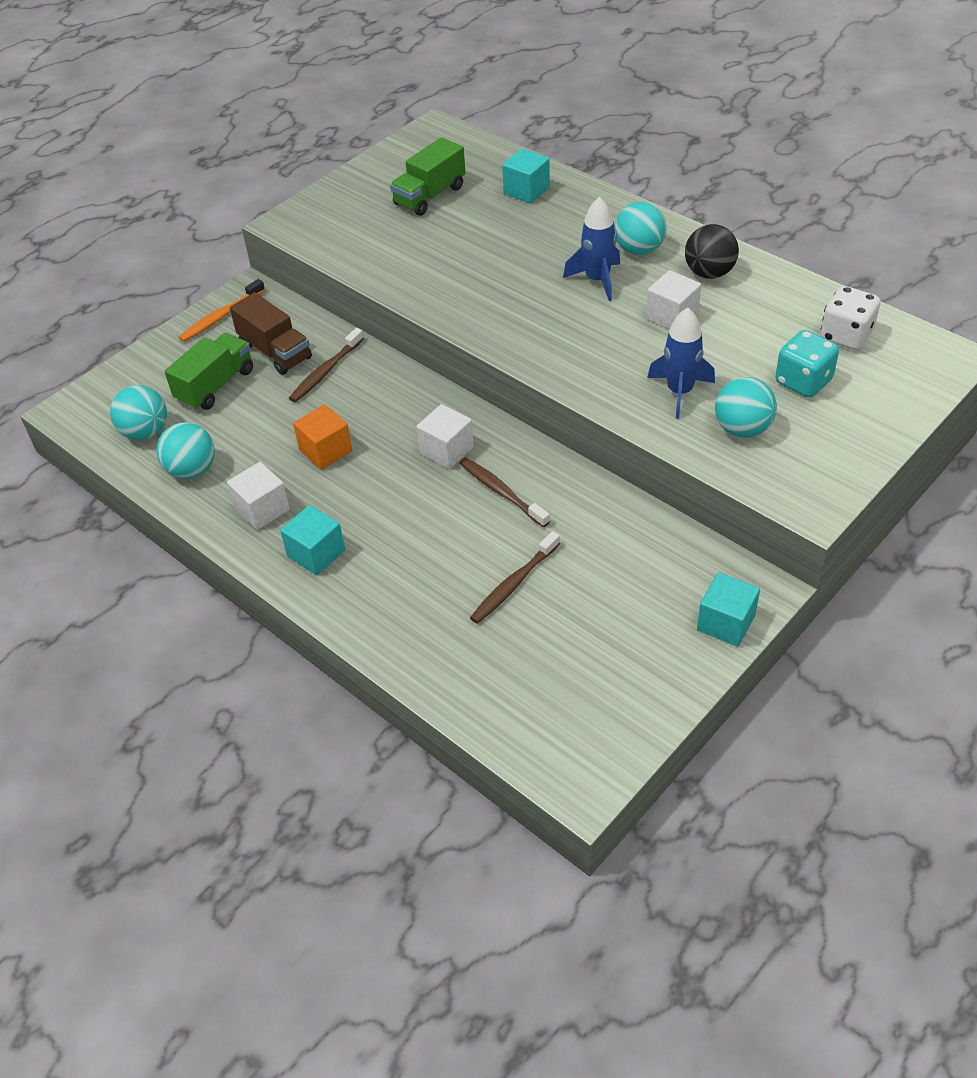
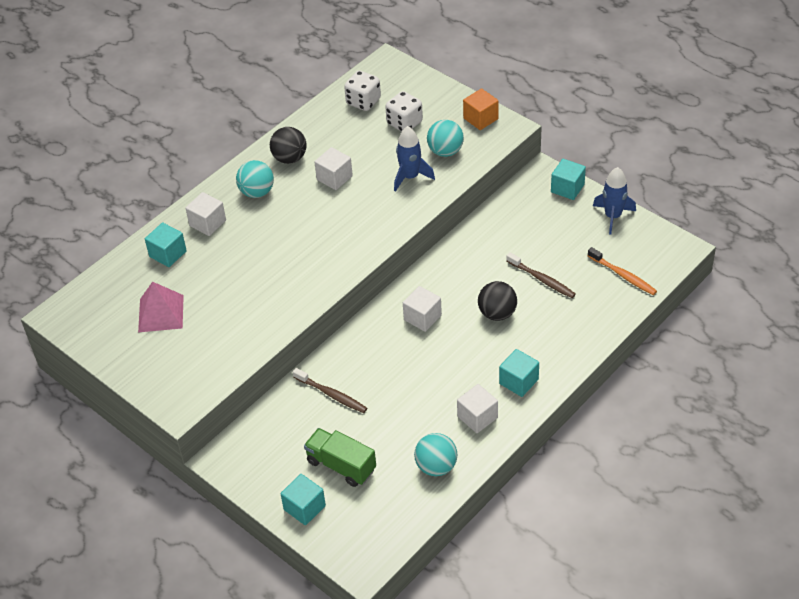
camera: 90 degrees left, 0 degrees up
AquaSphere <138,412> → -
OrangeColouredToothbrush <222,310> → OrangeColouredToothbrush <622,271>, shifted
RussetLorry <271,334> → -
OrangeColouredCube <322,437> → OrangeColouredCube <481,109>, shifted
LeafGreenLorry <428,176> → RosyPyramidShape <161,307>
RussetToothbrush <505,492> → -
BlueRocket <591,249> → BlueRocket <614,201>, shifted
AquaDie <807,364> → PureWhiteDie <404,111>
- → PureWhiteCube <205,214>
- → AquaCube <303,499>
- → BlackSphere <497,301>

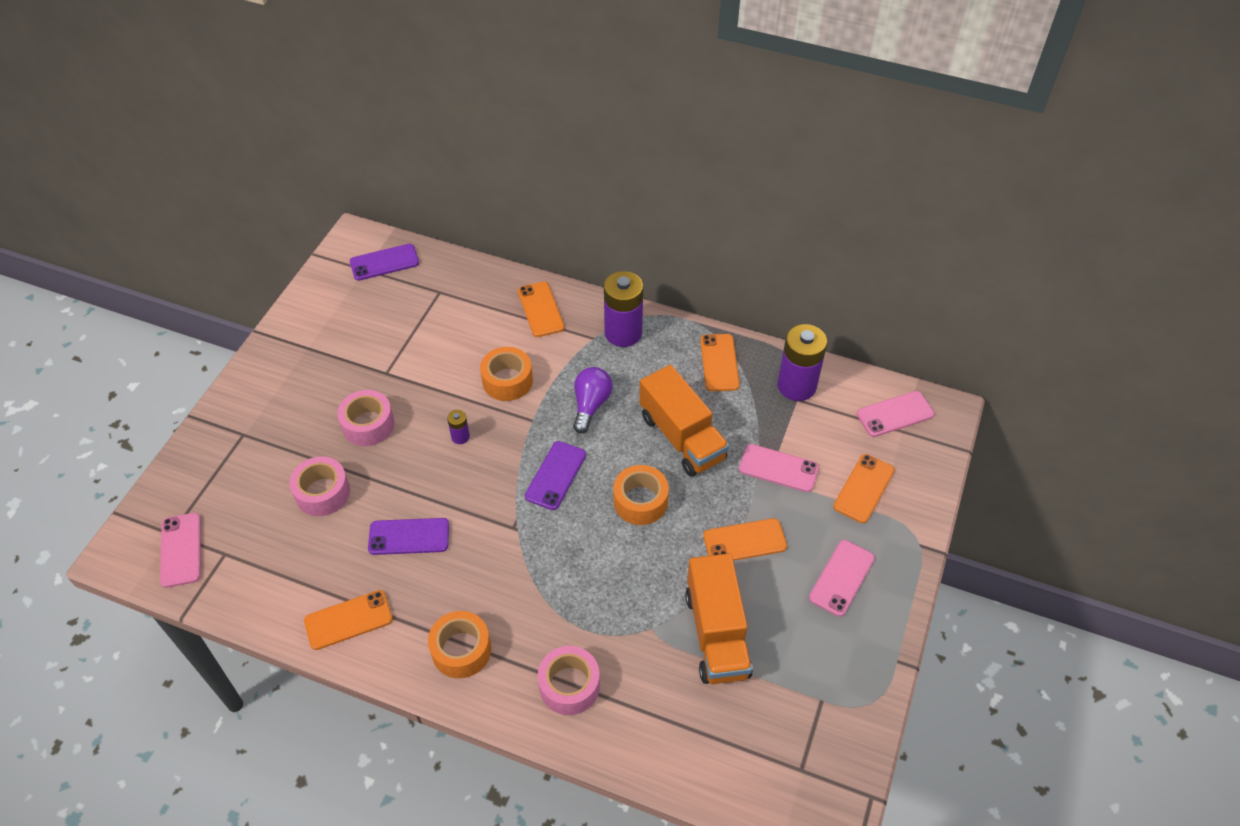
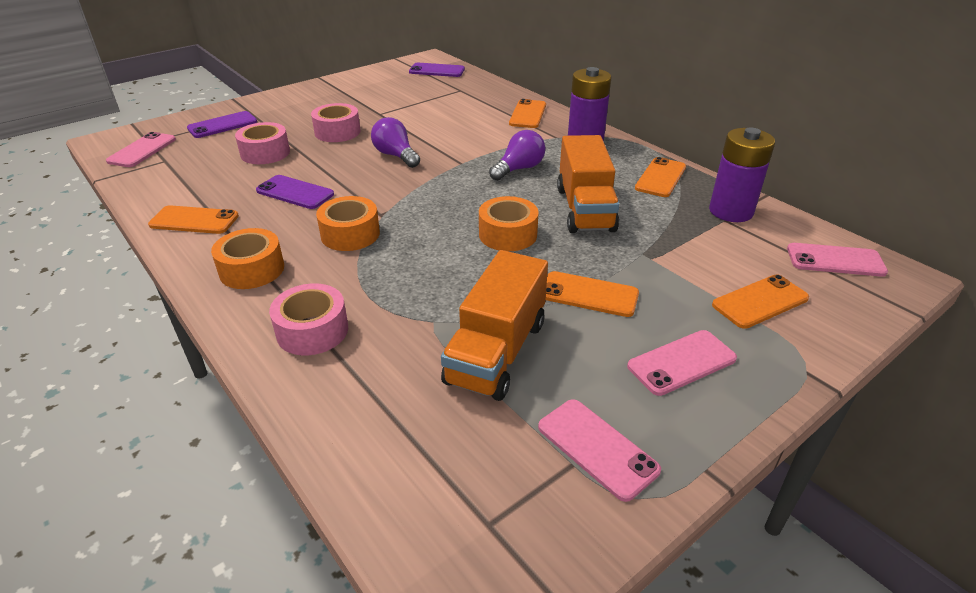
camera: 30 degrees right, 15 degrees down
VioletAaBattery <458,427> → VioletLightbulb <395,142>
OrangeColouredStickyTape <506,374> → OrangeColouredStickyTape <348,223>, shifted
VioletPhone <555,475> → VioletPhone <222,124>, shifted
RosyPhone <779,468> → RosyPhone <599,450>, shifted

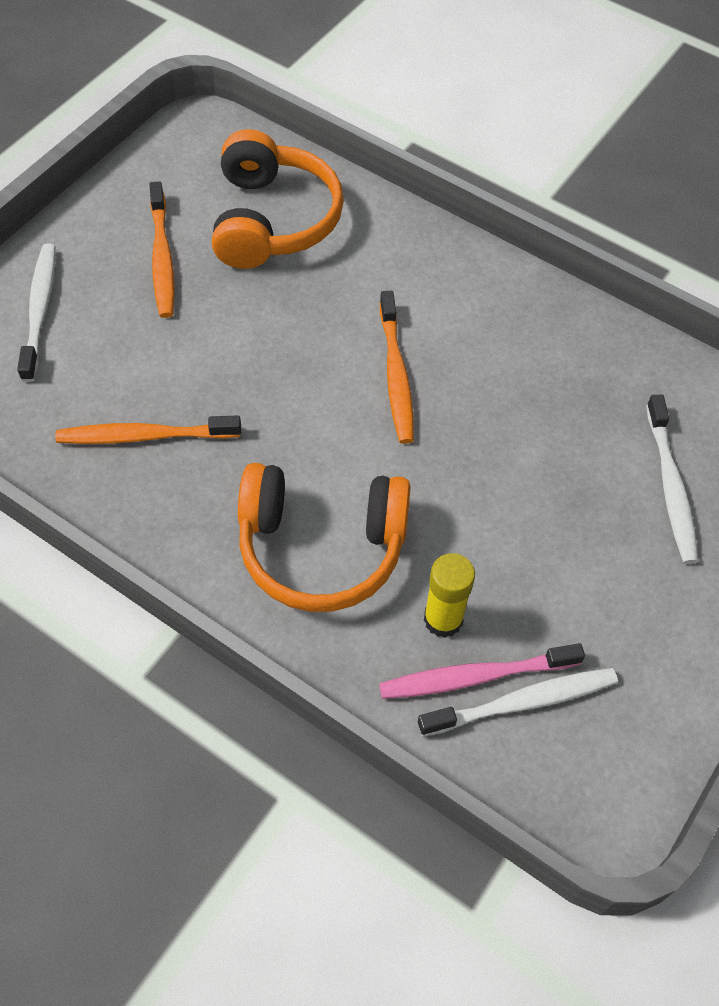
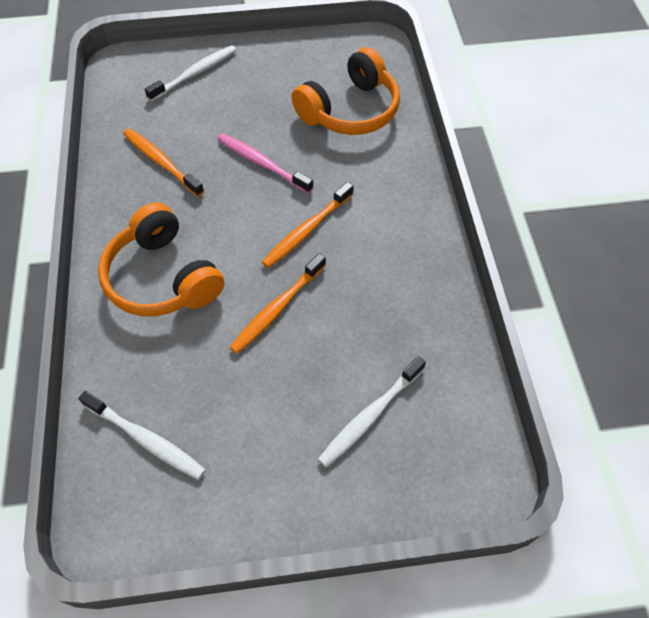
camera: 50 degrees right, 0 degrees up
OrangeColouredToothbrush <162,249> → OrangeColouredToothbrush <277,303>, shifted
RosyToothbrush <482,671> → RosyToothbrush <265,163>, shifted
GoldenStickOfGlue <449,595> → -

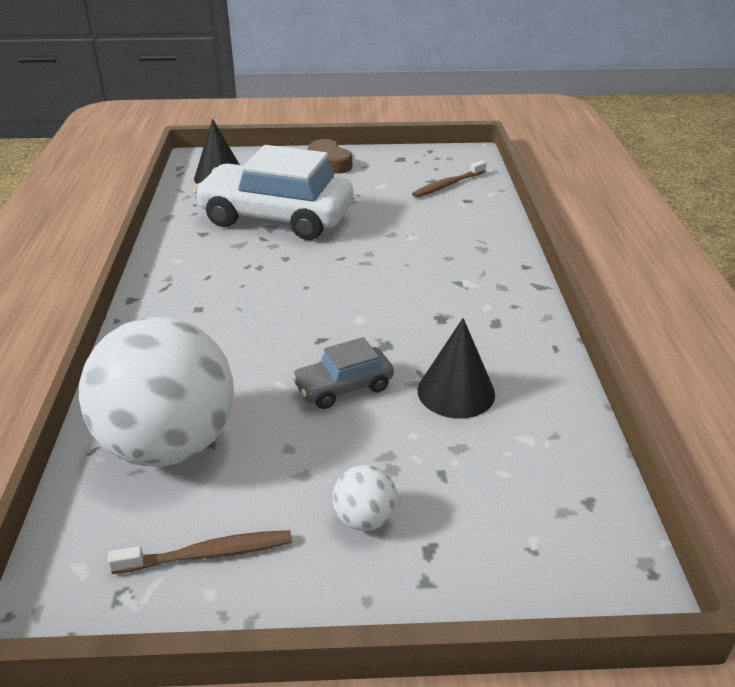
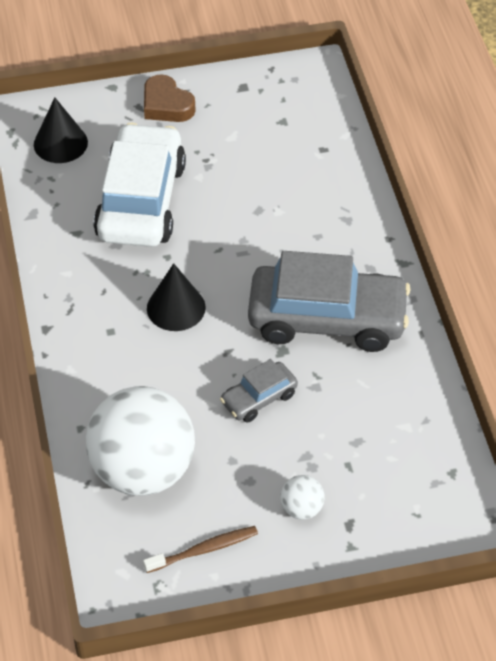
camera: 10 degrees left, 15 degrees up
PureWhiteAutomobile <273,192> → PureWhiteAutomobile <139,185>, 90 degrees clockwise
RussetToothbrush <449,179> → -
BlackCone <456,368> → BlackCone <176,297>, shifted
- → GrayAutomobile <329,301>

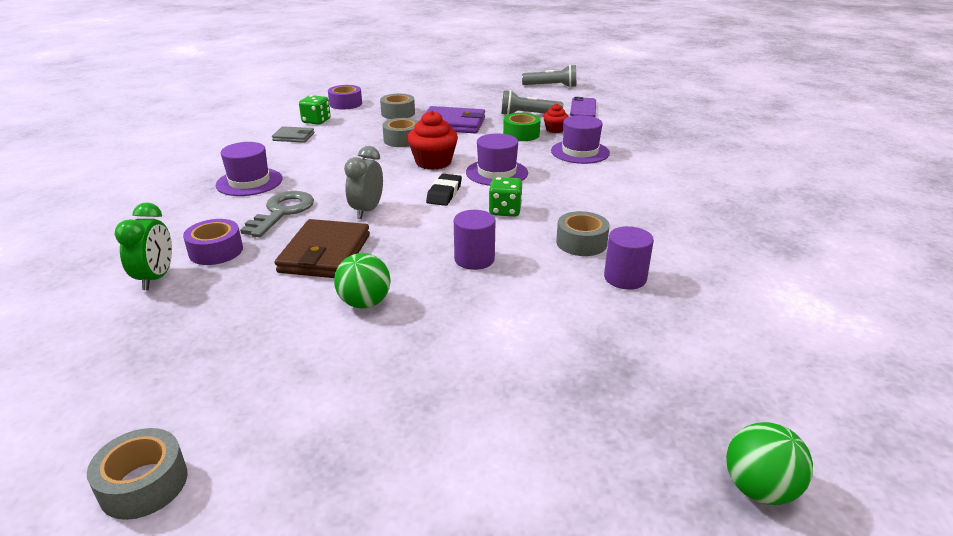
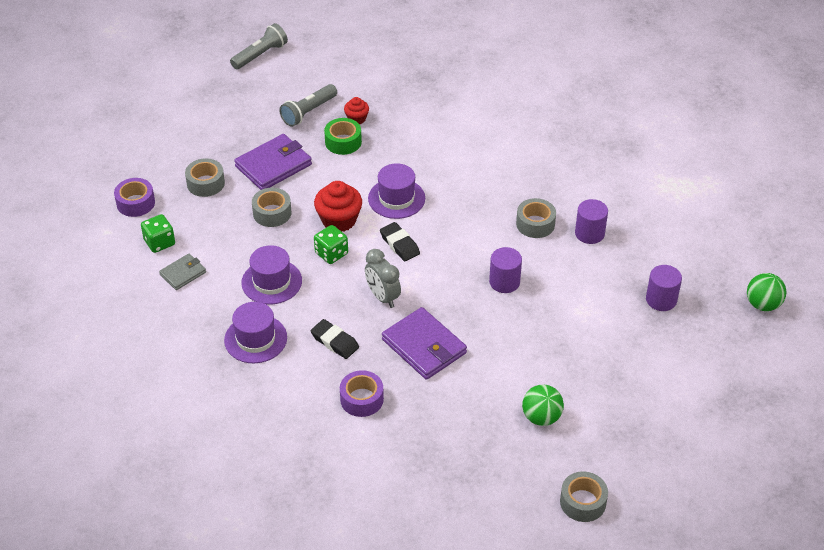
camera: 50 degrees left, 15 degrees up
LeafGreenClock <143,246> → -
GrayLatchkey <277,214> → BlackPencilEraser <335,339>
RussetBillfold <322,248> → VioletBillfold <424,343>
LeafGreenSphere <362,280> → LeafGreenSphere <543,405>, shifted
LeafGreenDie <505,197> → LeafGreenDie <331,244>, shifted
VioletTallHat <580,139> → VioletTallHat <271,275>, shifted
VioletPhone <583,107> → -
- → VioletCylinder <664,288>

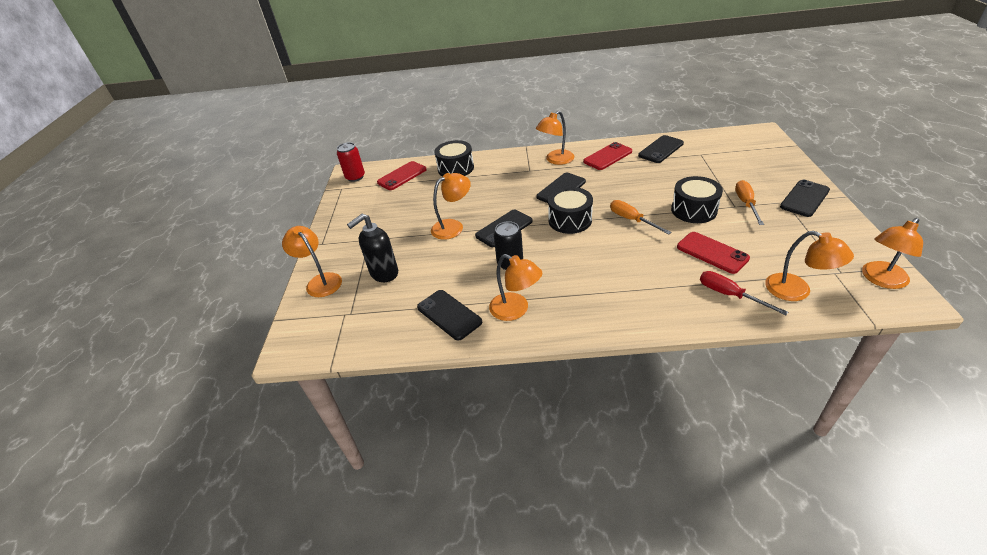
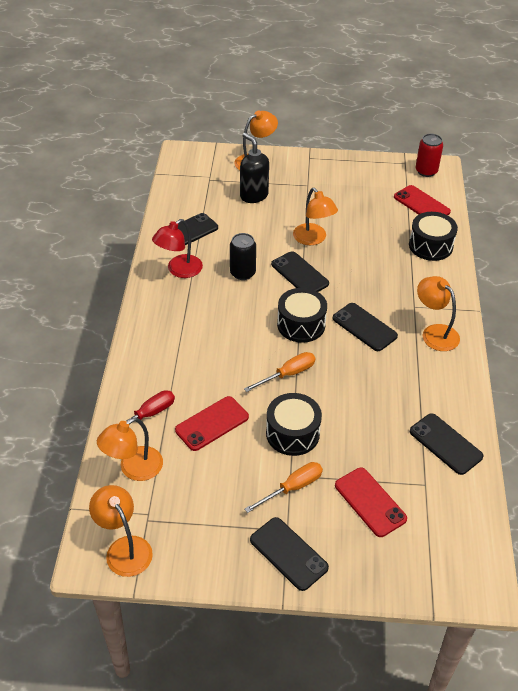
camera: 90 degrees right, 5 degrees up
OrangeColouredDeskLamp <515,287> → RedDeskLamp <177,248>
RedPhone <607,156> → RedPhone <371,502>, shifted
OrangeColouredFlatScrewdriver <749,202> → OrangeColouredFlatScrewdriver <284,487>, 45 degrees counterclockwise

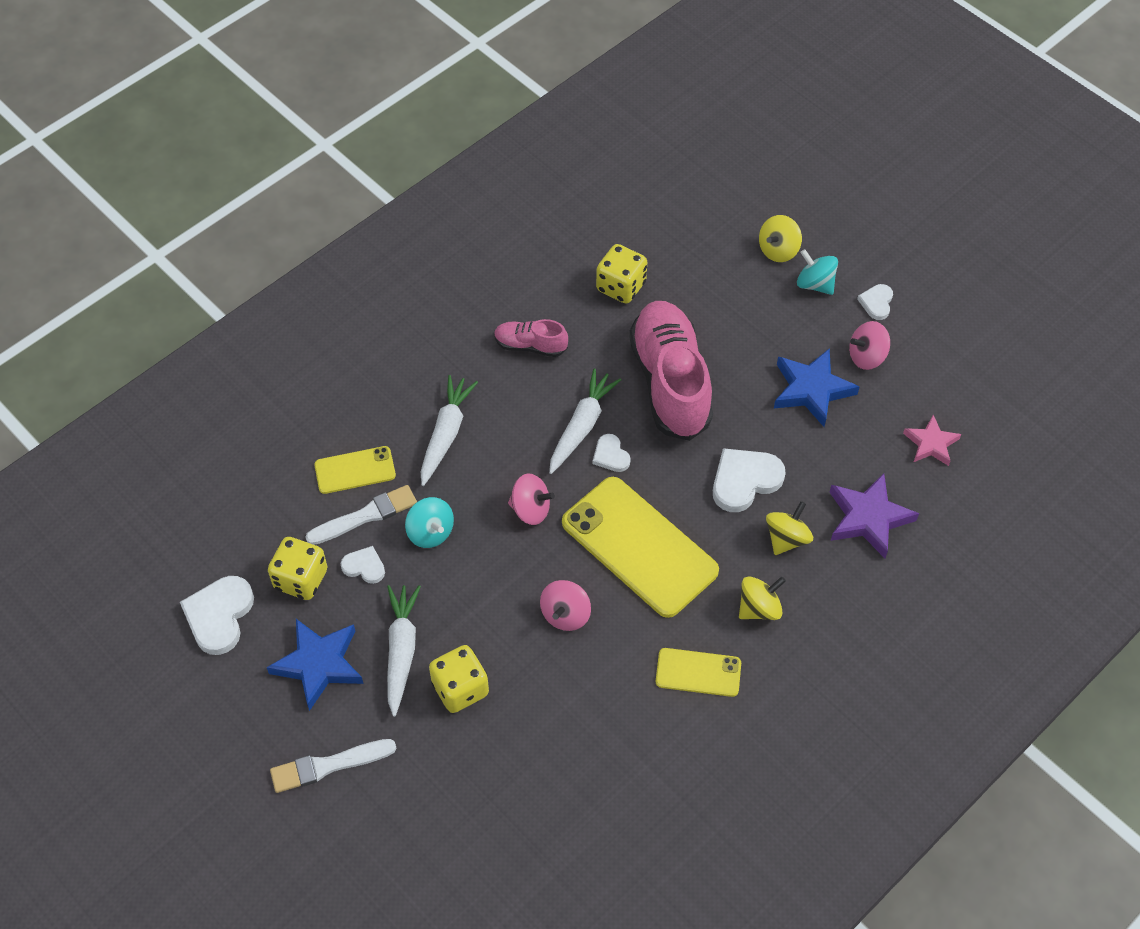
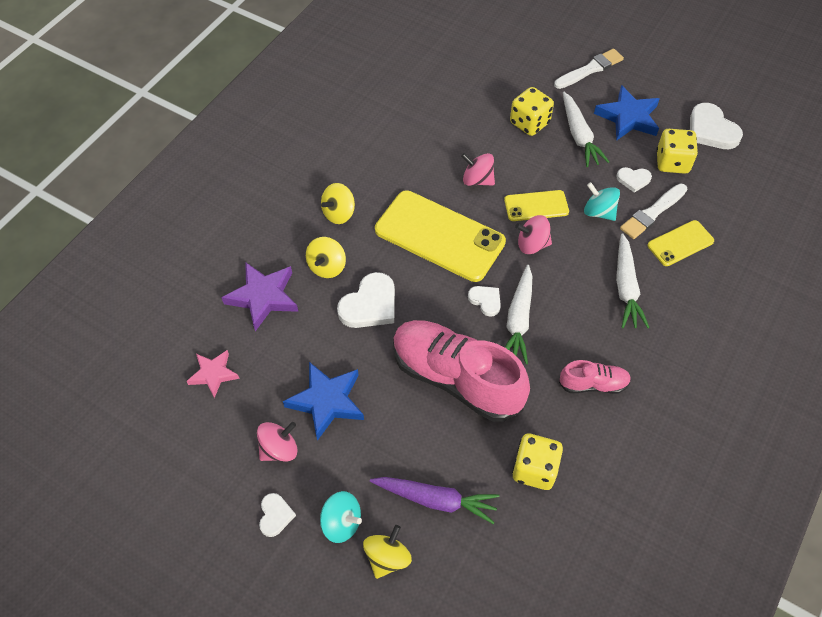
camera: 165 degrees right, 0 degrees up
PureWhiteHeartShape <217,615> → PureWhiteHeartShape <716,126>, 150 degrees clockwise
RosyWhirligig <565,605> → RosyWhirligig <478,169>, 75 degrees counterclockwise
RosySneaker <671,371> → RosySneaker <461,371>, 150 degrees clockwise
GoldenPhone <698,672> → GoldenPhone <536,205>, shifted
- → VioletCarrot <434,500>

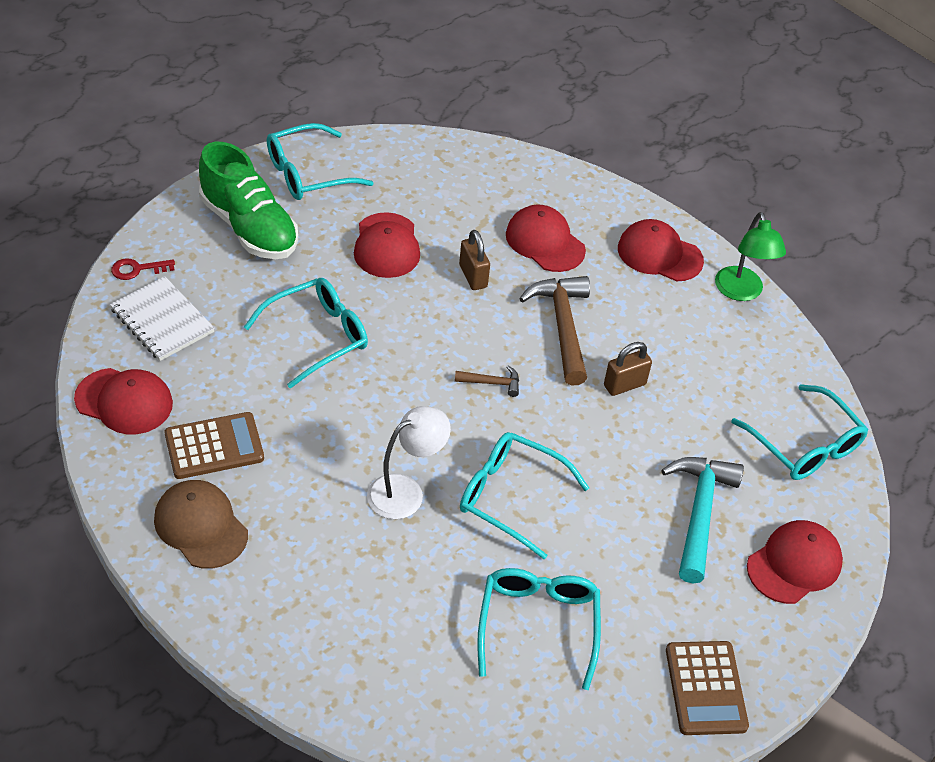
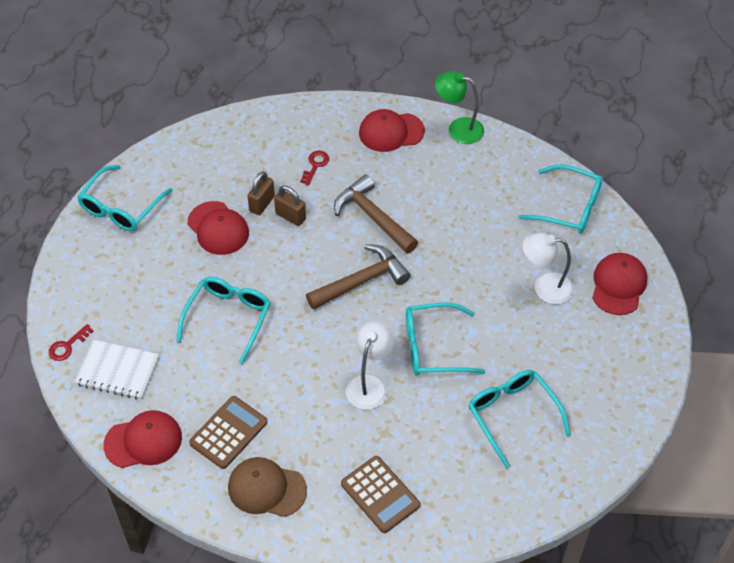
camera: 30 degrees left, 5 degrees up
LeafGreenSneaker <248,200> → -
RussetHammer <487,381> → RussetHammer <358,277>, x2.11
RedPeakedCap <546,238> → RedLatchkey <314,168>
RussetPadlock <628,369> → RussetPadlock <261,193>, shifted
AquaHammer <702,520> → PureWhiteDeskLamp <548,268>
RussetPocketCalculator <707,688> → RussetPocketCalculator <380,494>, shifted
LeafGreenDeskLamp <750,256> → LeafGreenDeskLamp <459,107>, 150 degrees clockwise

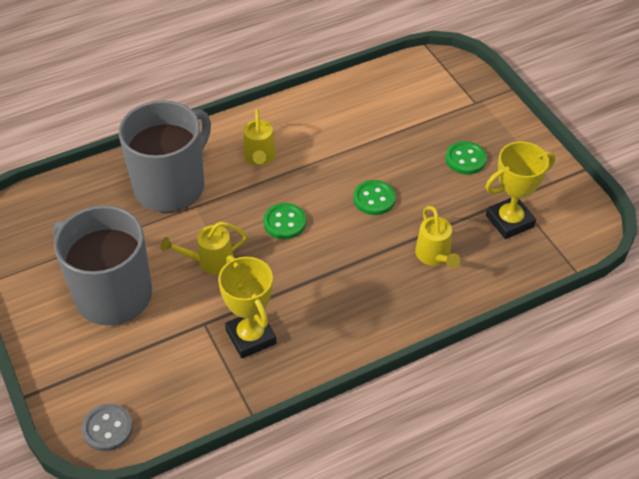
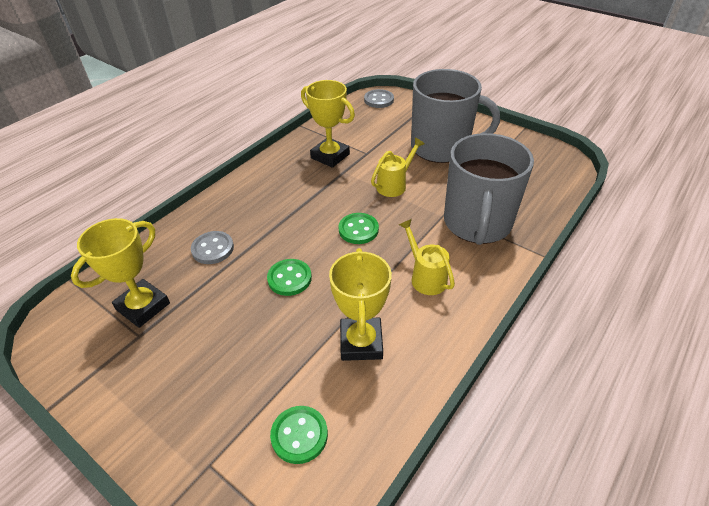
camera: 155 degrees right, 5 degrees down
GoldenWateringCan <437,237> → GrayShirtButton <212,247>
LeafGreenShirtButton <466,158> → LeafGreenShirtButton <299,435>, shifted
- → GoldenAwardCup <360,304>

